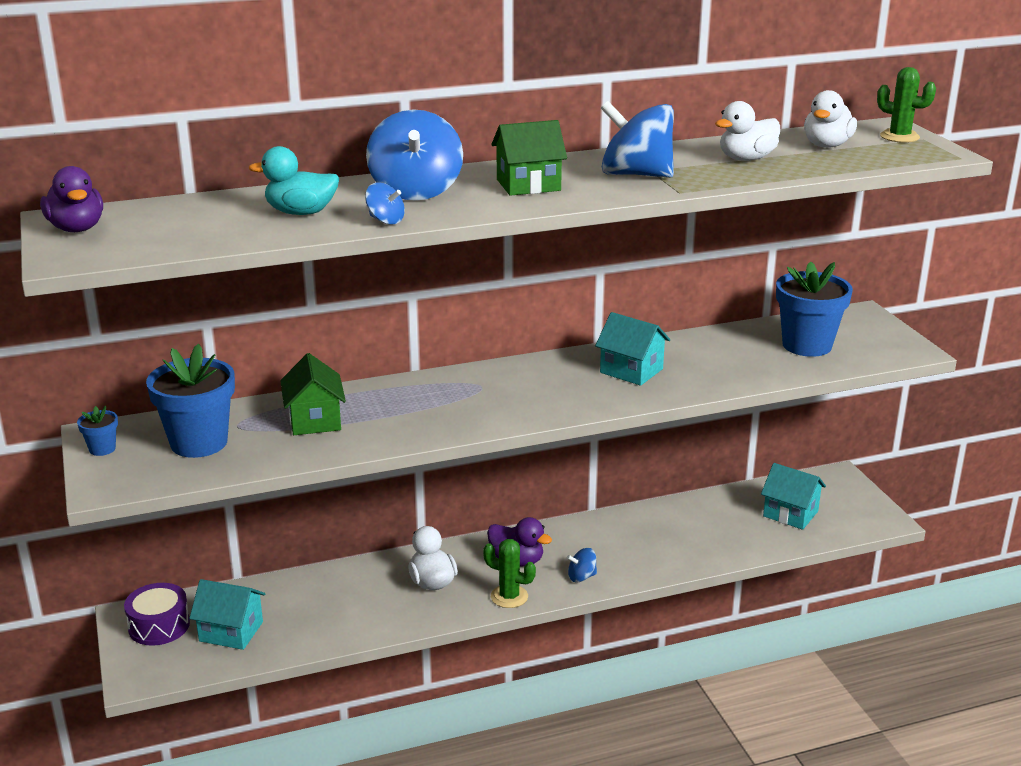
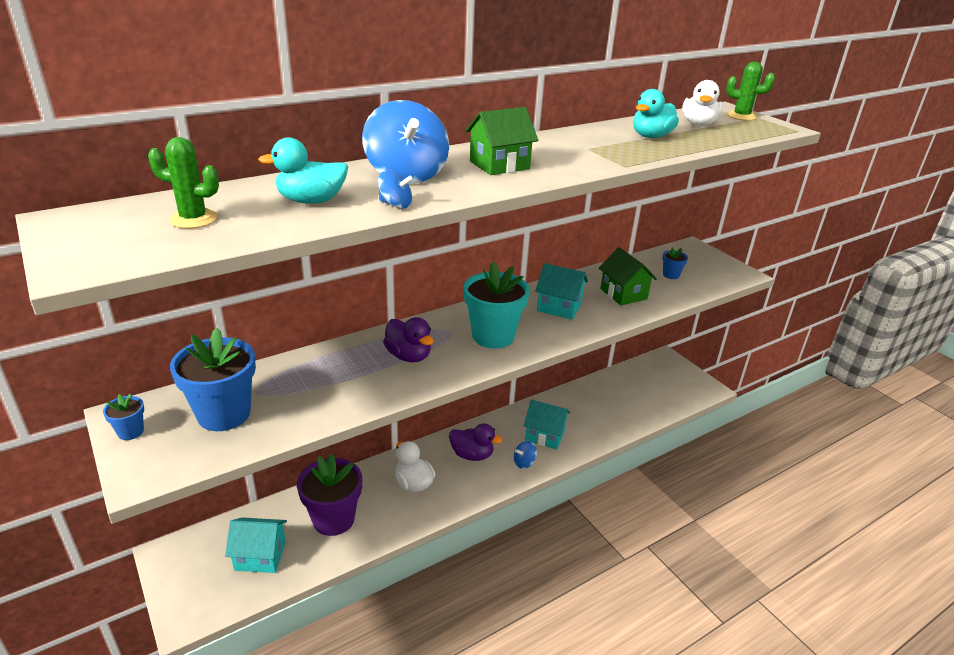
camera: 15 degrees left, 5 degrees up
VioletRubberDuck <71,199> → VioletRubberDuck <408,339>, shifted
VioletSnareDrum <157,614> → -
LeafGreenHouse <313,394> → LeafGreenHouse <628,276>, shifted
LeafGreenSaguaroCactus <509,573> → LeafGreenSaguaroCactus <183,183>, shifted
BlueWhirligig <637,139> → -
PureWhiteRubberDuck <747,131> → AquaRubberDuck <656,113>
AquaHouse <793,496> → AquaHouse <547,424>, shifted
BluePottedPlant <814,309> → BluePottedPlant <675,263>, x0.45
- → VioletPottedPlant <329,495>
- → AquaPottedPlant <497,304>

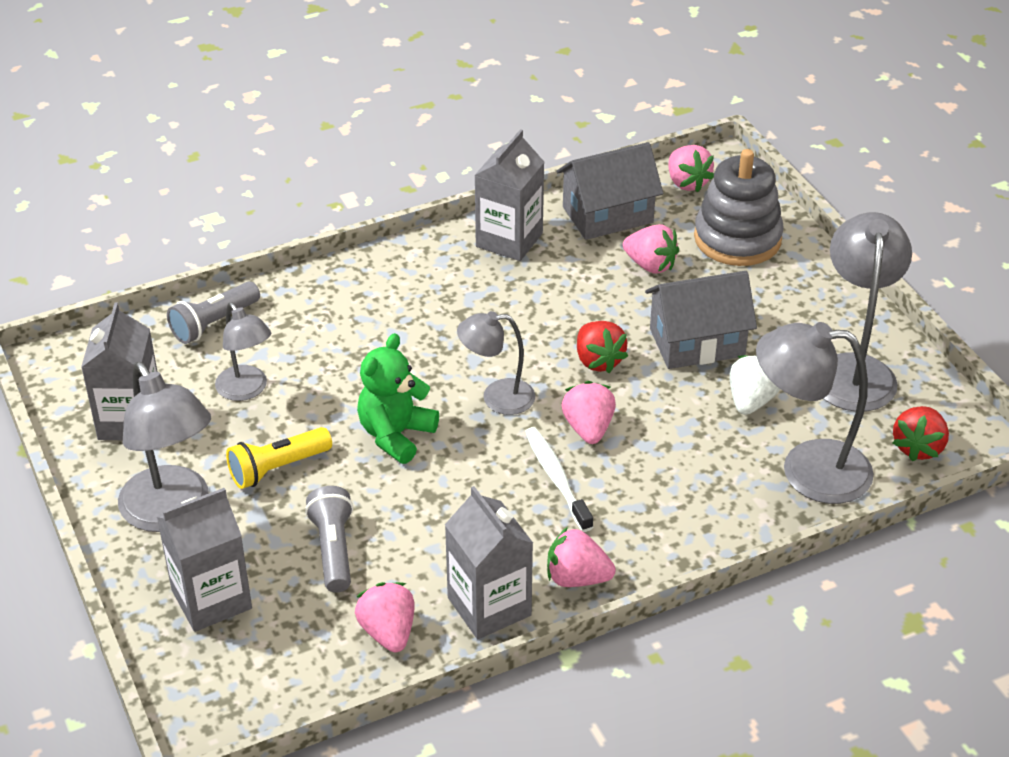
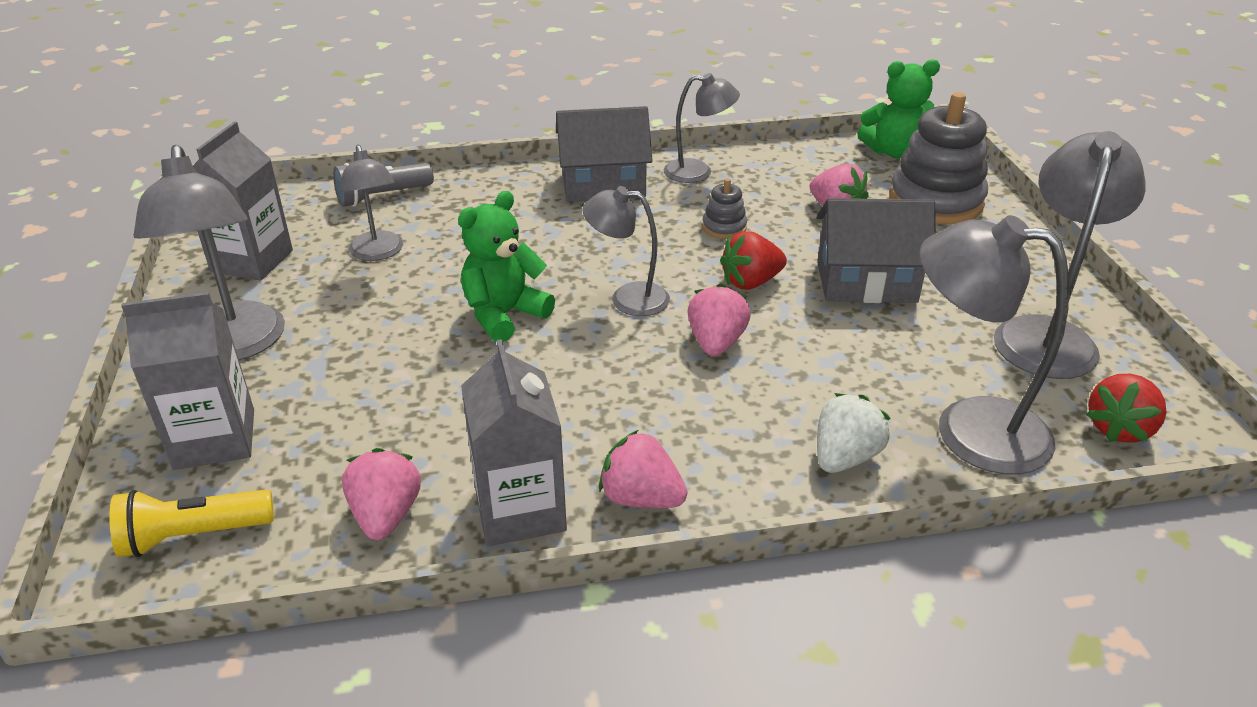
camera: 15 degrees right, 5 degrees down
GoldenFlashlight <279,458> → GoldenFlashlight <191,523>, shifted
GrayFlashlight <329,539> → -
GrayMilkCarton <509,195> → GrayDeskLamp <702,128>
PureWhiteToothbrush <559,479> → -
GrayHouse <609,191> → GrayHouse <604,154>, shifted
RedBerry <602,347> → RedBerry <753,260>, 75 degrees clockwise
RosyBerry <691,168> → LeafGreenTeddyBear <898,109>
PureWhiteBerry <754,385> → PureWhiteBerry <854,433>, shifted
- → GrayRingStacker <724,208>

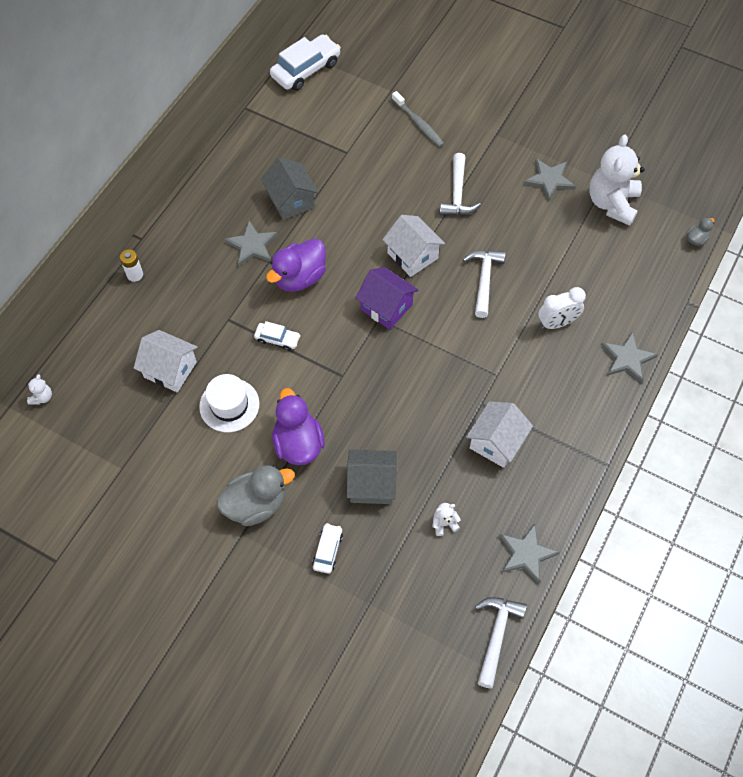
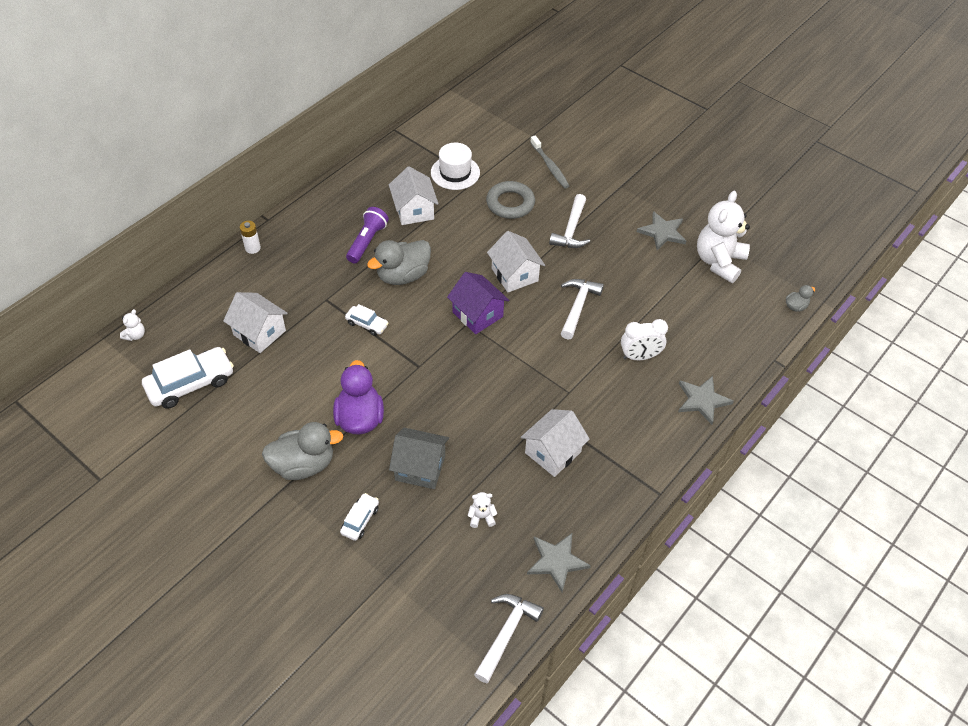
camera: 10 degrees right, 10 degrees down
PureWhiteTallHat <229,403> → PureWhiteTallHat <455,166>, shifted
GrayStarShape <251,244> → VioletFlashlight <367,235>
GrayHouse <290,188> → PureWhiteHouse <414,195>
VioletRubberDuck <296,265> → GrayRubberDuck <399,262>
PureWhiteAutomobile <305,62> → PureWhiteAutomobile <188,378>, shifted
- → GrayRing <510,200>

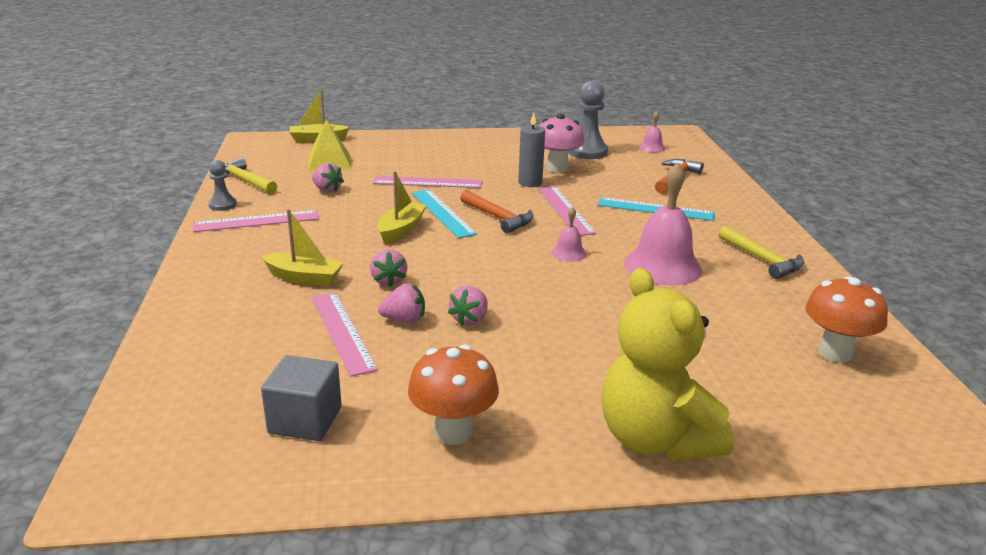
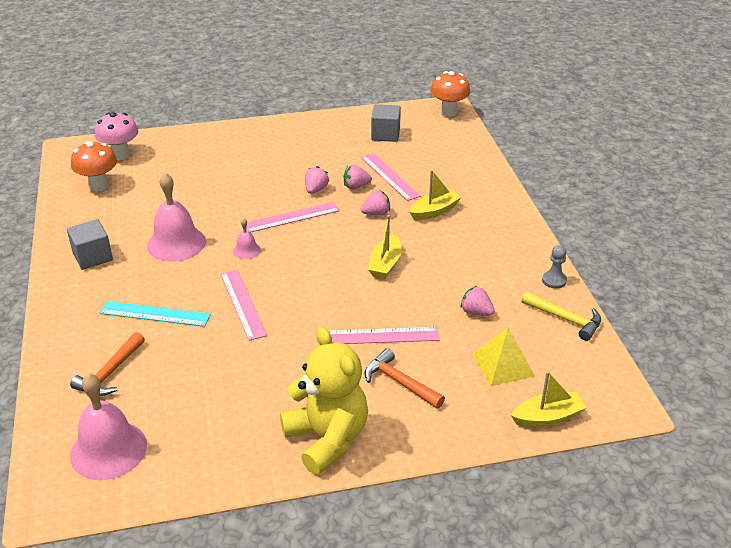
camera: 175 degrees right, 10 degrees up
RosyStraightedge <256,221> → RosyStraightedge <293,217>, shifted
GoldenBoat <302,247> → GoldenBoat <435,195>, 135 degrees clockwise
RosyBerry <388,268> → RosyBerry <375,202>, 90 degrees clockwise
OrangeColouredMushroom <453,394> → OrangeColouredMushroom <450,94>, shifted
AquaStraightedge <444,213> → -
OrangeColouredHammer <497,211> → OrangeColouredHammer <405,378>, shifted
GrayCandle <531,150> → -
RosyMushroom <562,143> → RosyMushroom <116,136>, shifted
GrayChessPawn <588,120> → -
GoldenTeddyBear <667,364> → GoldenTeddyBear <324,401>, shifted
RosySchoolBell <652,131> → RosySchoolBell <108,426>, x2.11
GoldenHammer <761,252> → GrayCube <90,244>

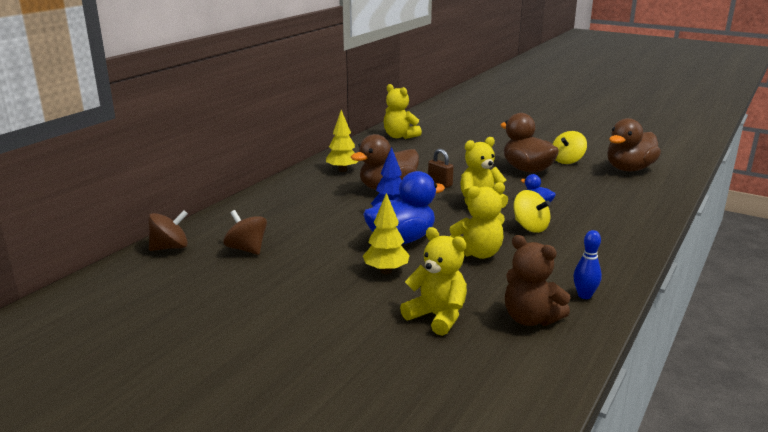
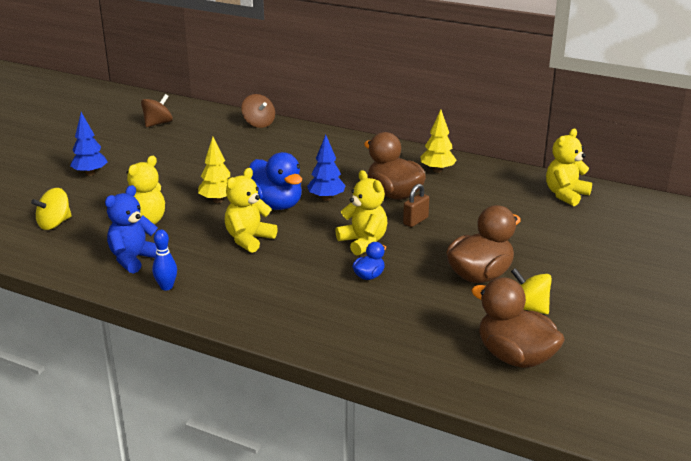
camera: 85 degrees right, 5 degrees up
RussetWhirligig <245,232> → RussetWhirligig <157,110>, shifted
GoldenTeddyBear <477,220> → GoldenTeddyBear <251,210>, 60 degrees clockwise
RussetTeddyBear <538,280> → BlueTeddyBear <131,229>
GoldenWhirligig <532,211> → GoldenWhirligig <51,209>, shifted
- → BlueToyTree <89,144>

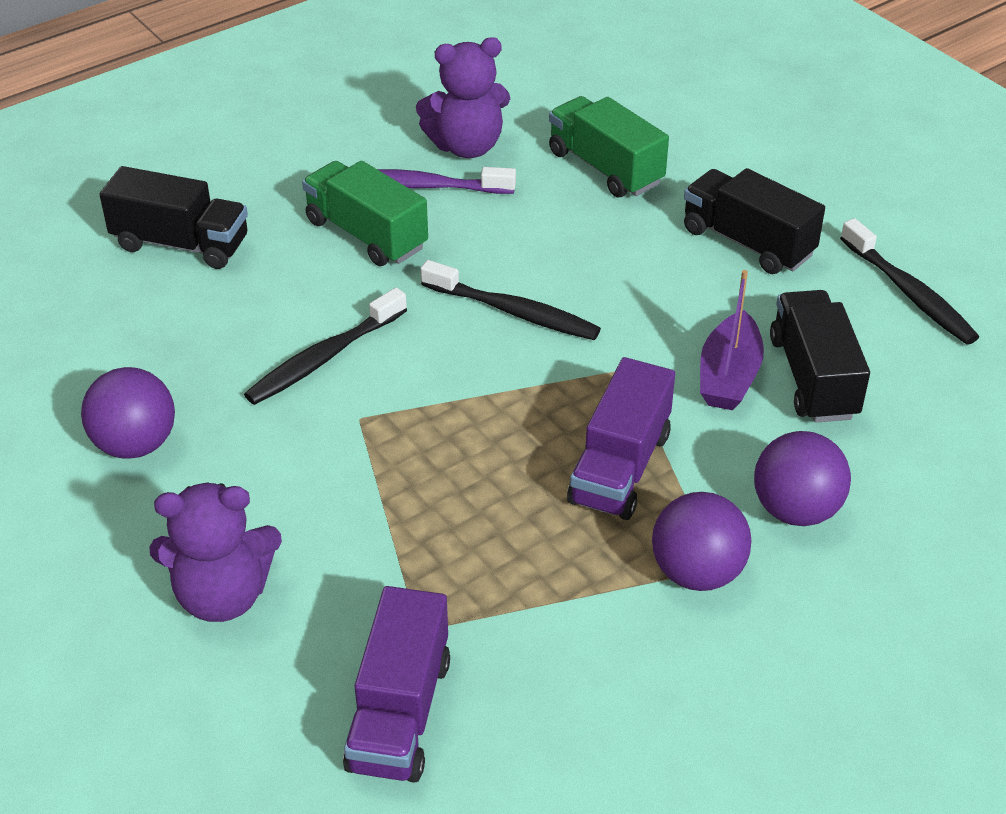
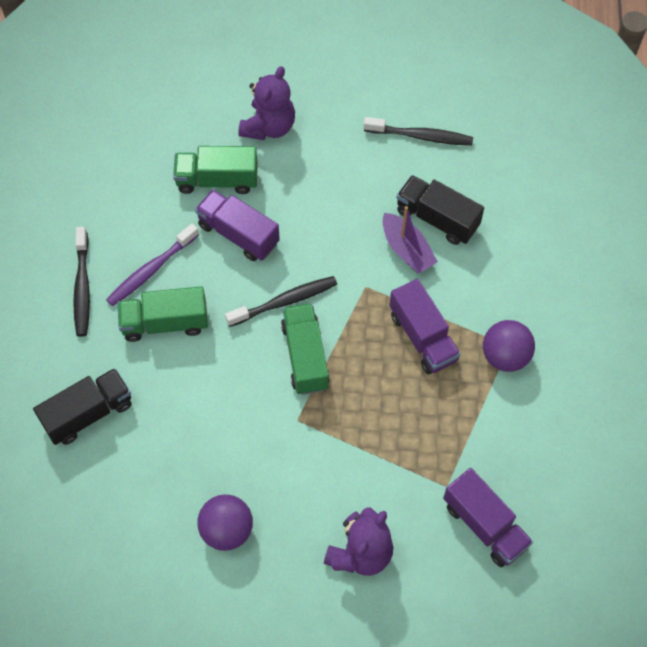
camera: 50 degrees left, 20 degrees up
BlackToothbrush <325,346> → BlackToothbrush <81,282>, shifted
VioletTeddyBear <463,97> → VioletTeddyBear <266,103>, shifted
BlackLorry <754,221> → -
VioletSphere <802,478> → -
- → VioletLorry <237,225>
- → LeafGreenLorry <305,349>

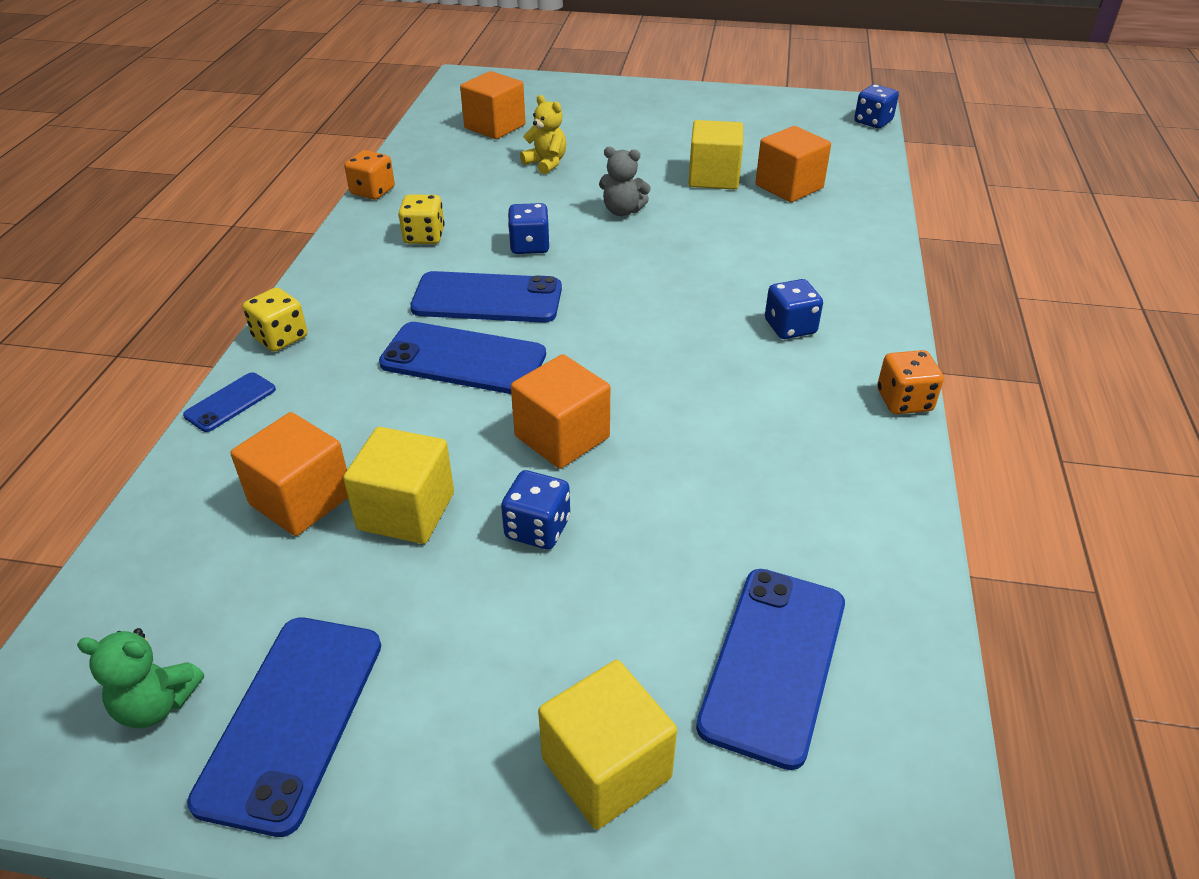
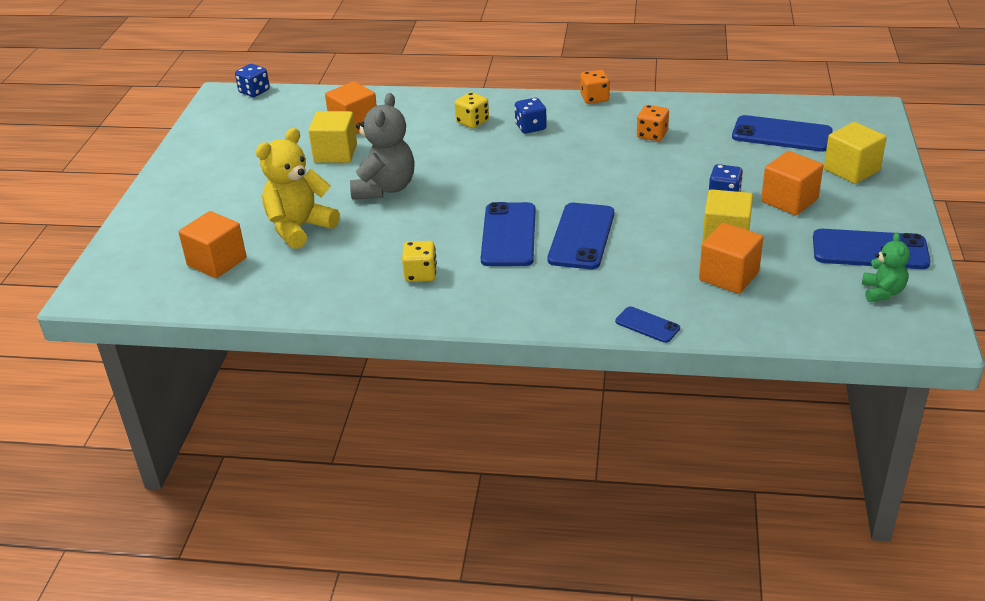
camera: 90 degrees left, 5 degrees down
GoldenDie <275,319> → GoldenDie <472,110>, shifted
OrangeColouredDie <369,175> → OrangeColouredDie <653,123>, shifted
BlueDie <529,228> → -
OrangeColouredCube <560,411> → OrangeColouredCube <792,183>, shifted
GoldenTeddyBear <543,134> → GoldenTeddyBear <298,188>, x1.79
GrayTeddyBear <625,181> → GrayTeddyBear <382,146>, x1.79

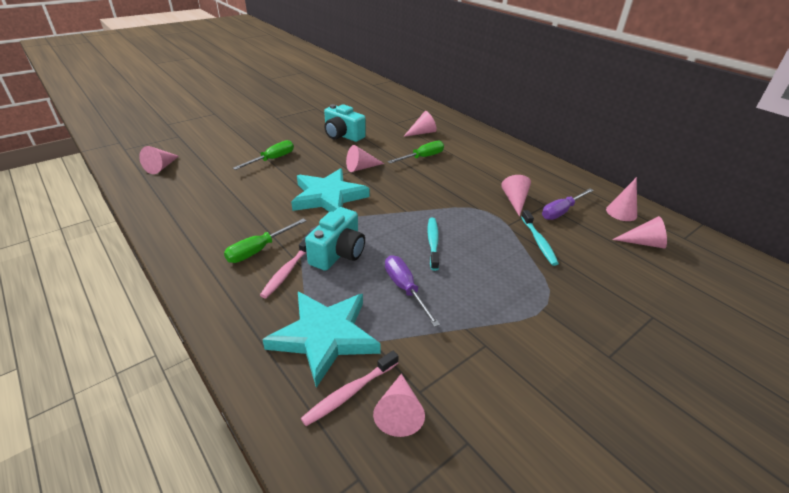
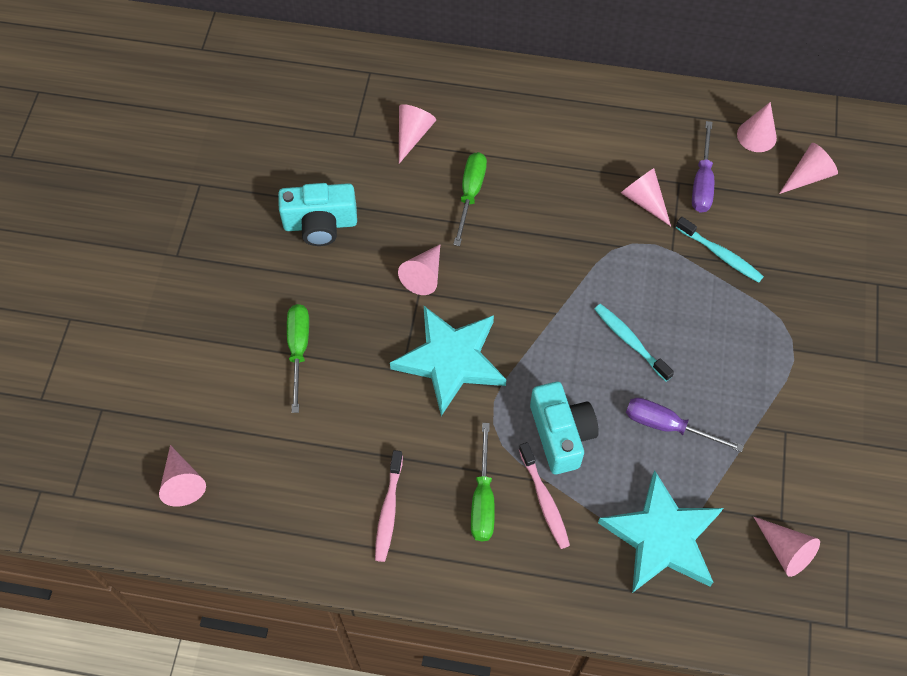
camera: 40 degrees left, 25 degrees up
RosyToothbrush <350,388> → RosyToothbrush <389,506>, shifted

